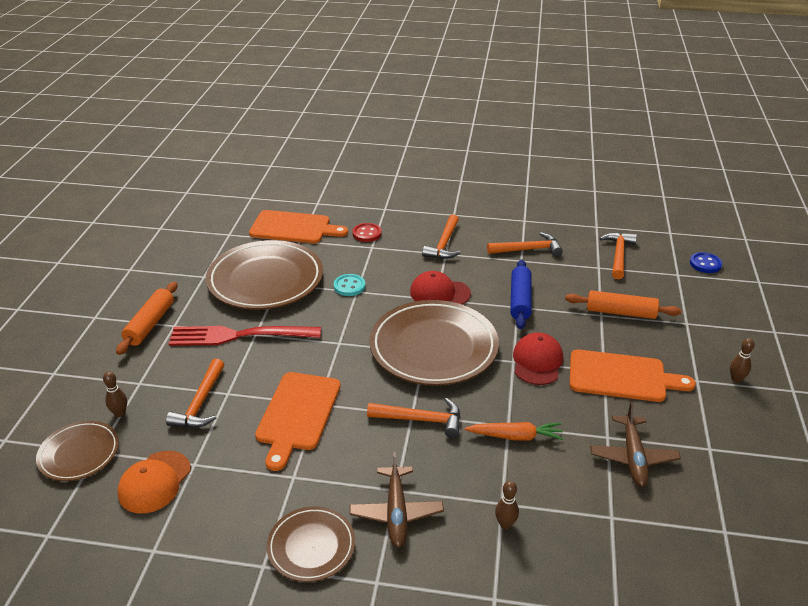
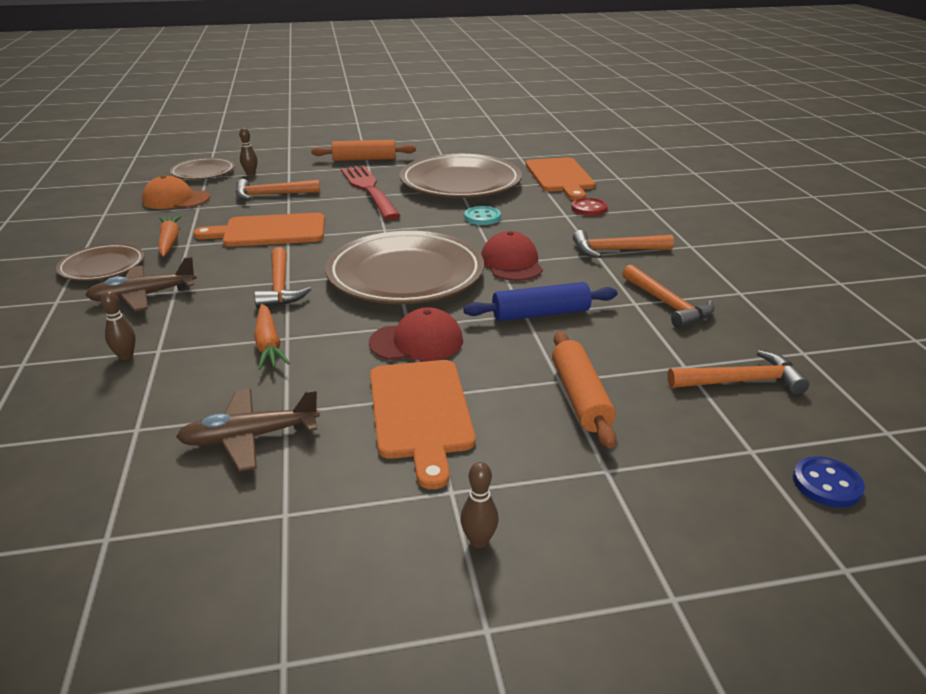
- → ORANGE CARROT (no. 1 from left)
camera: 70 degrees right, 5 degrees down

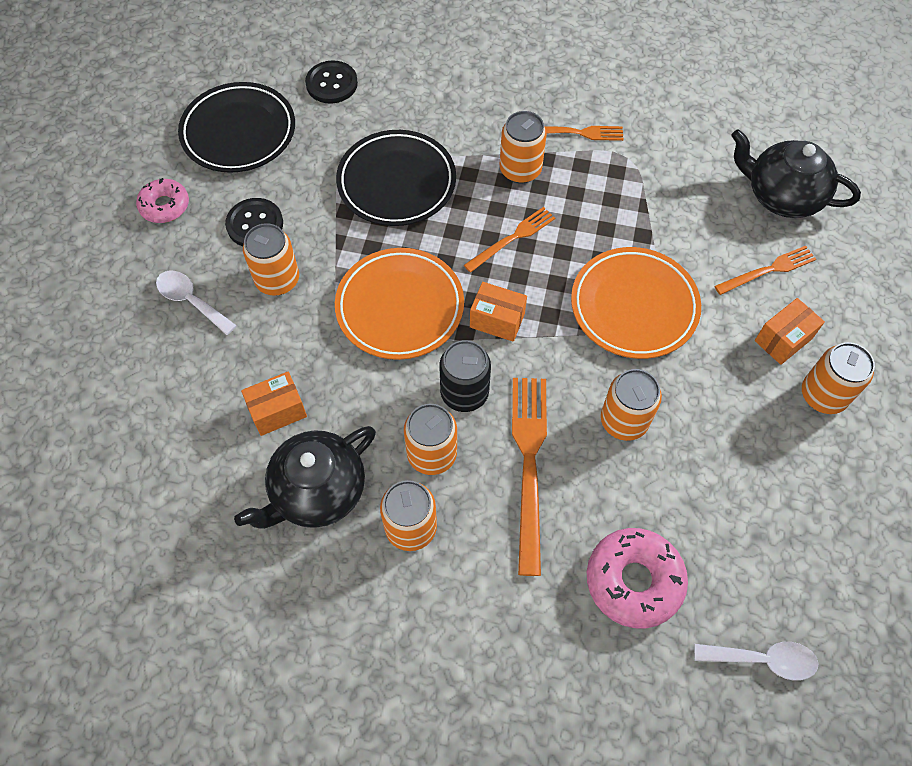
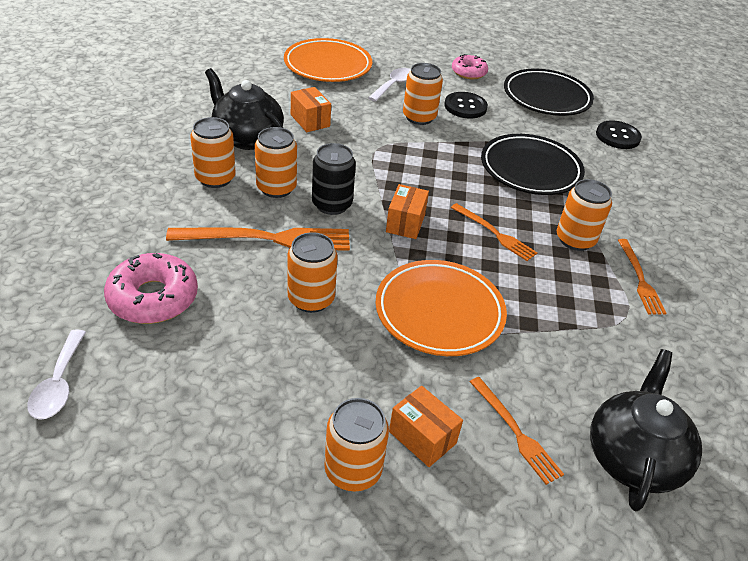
ORANGE DINNER PLATE (no. 1 from left), shifted
camera: 80 degrees right, 20 degrees down

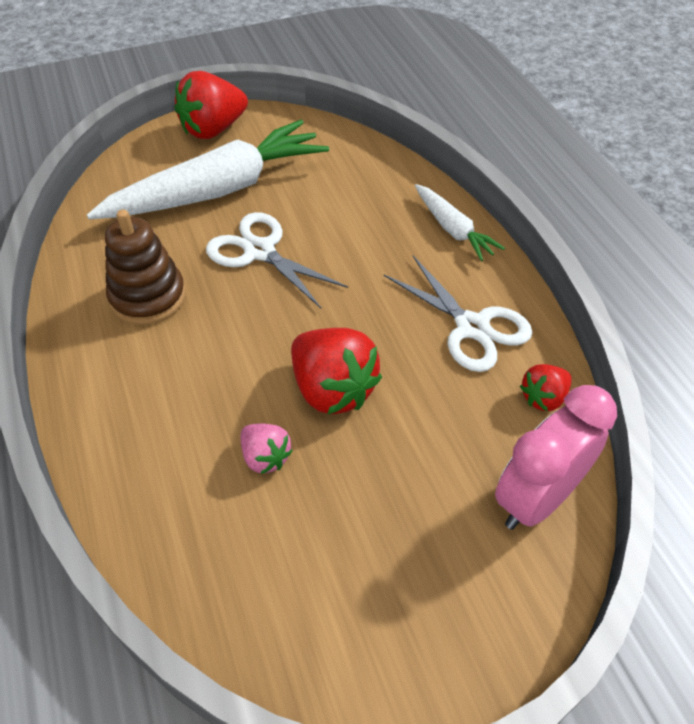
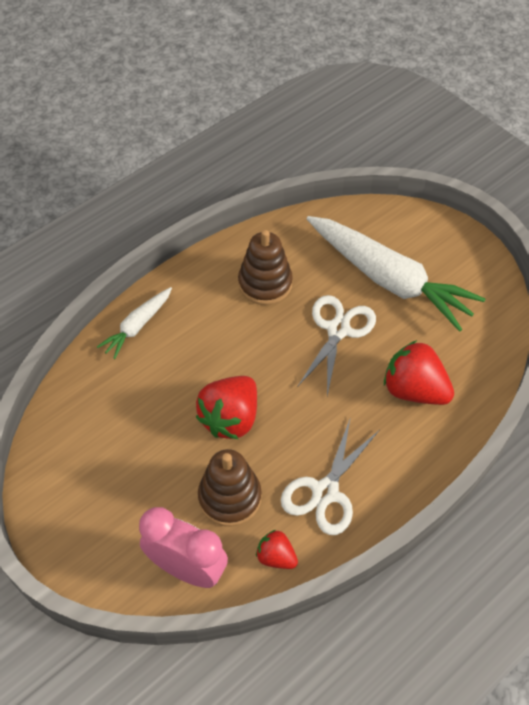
ROSY BERRY → -
- → RUSSET STACKING TOY (no. 1 from left)
CRIMSON BERRY (no. 1 from left in the first image) → CRIMSON BERRY (no. 3 from left), shifted
PURE WHITE CARROT (no. 2 from left in the first image) → PURE WHITE CARROT (no. 1 from left), shifted
camera: 70 degrees right, 5 degrees up

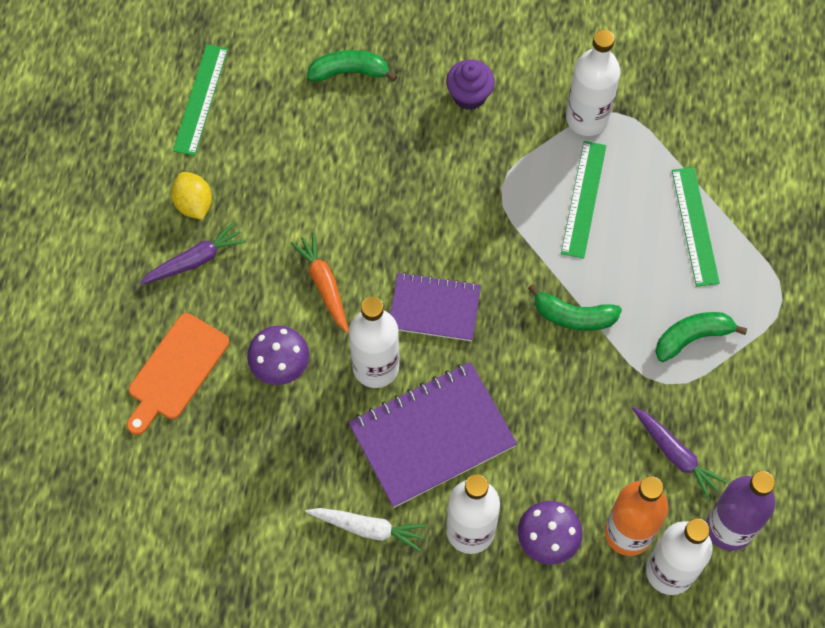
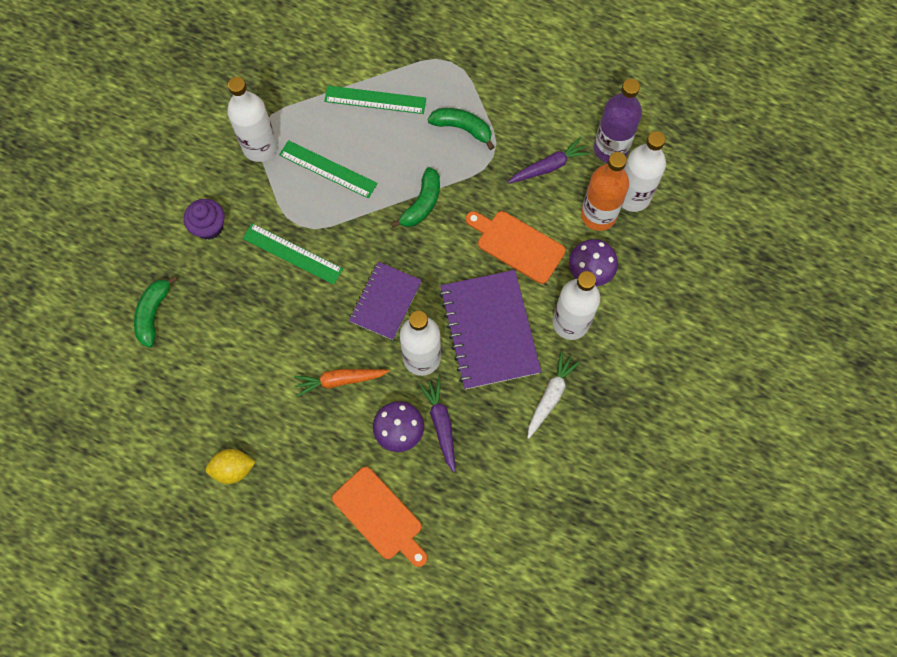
- → ORANGE CUTTING BOARD (no. 2 from left)
PURPLE CARROT (no. 1 from left), shifted
EMERALD RULER (no. 1 from left), shifted
EMERALD BANANA FRUIT (no. 3 from left), 120 degrees clockwise
camera: 75 degrees left, 5 degrees up

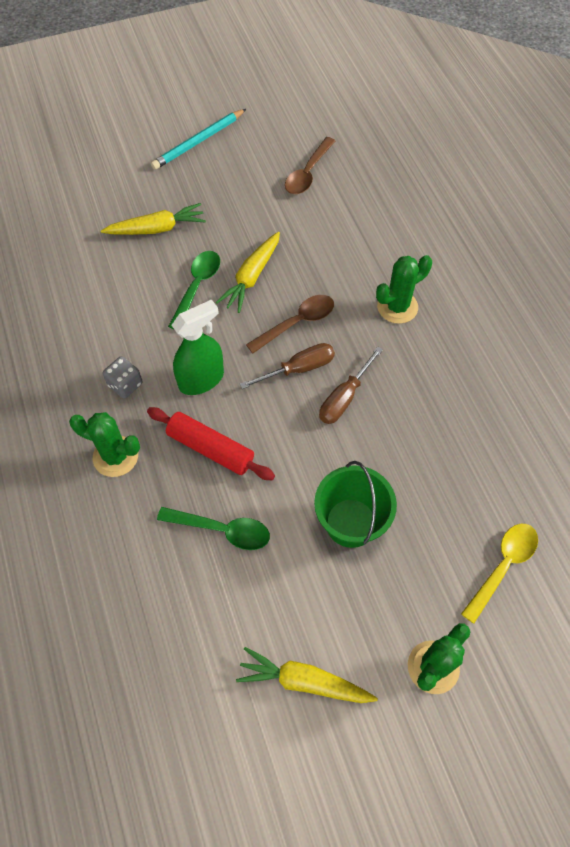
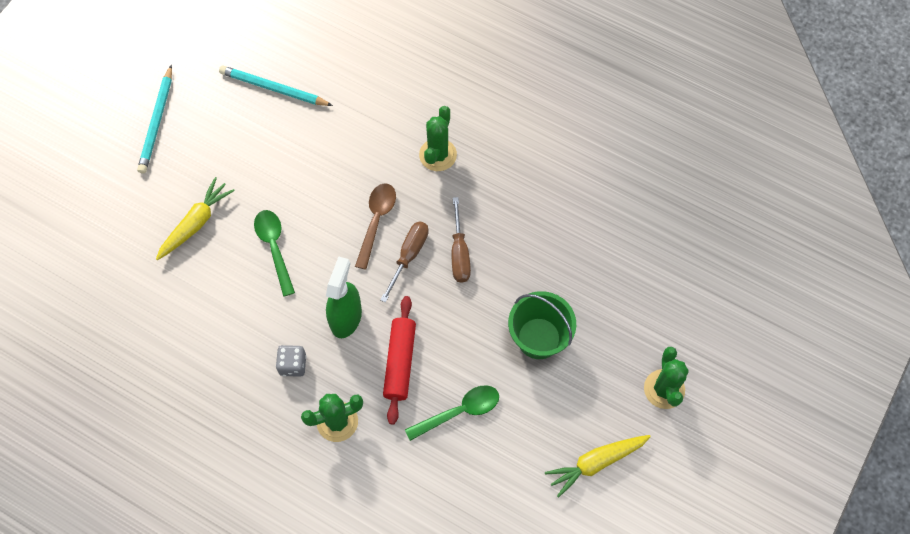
GOLDEN CARROT (no. 2 from left) → -
GOLDEN TABLESPOON → -
RUSSET TABLESPOON (no. 2 from left) → AQUA PENCIL (no. 2 from left)
CRIMSON PASTRY ROLLER, 75 degrees counterclockwise
camera: 40 degrees left, 5 degrees up

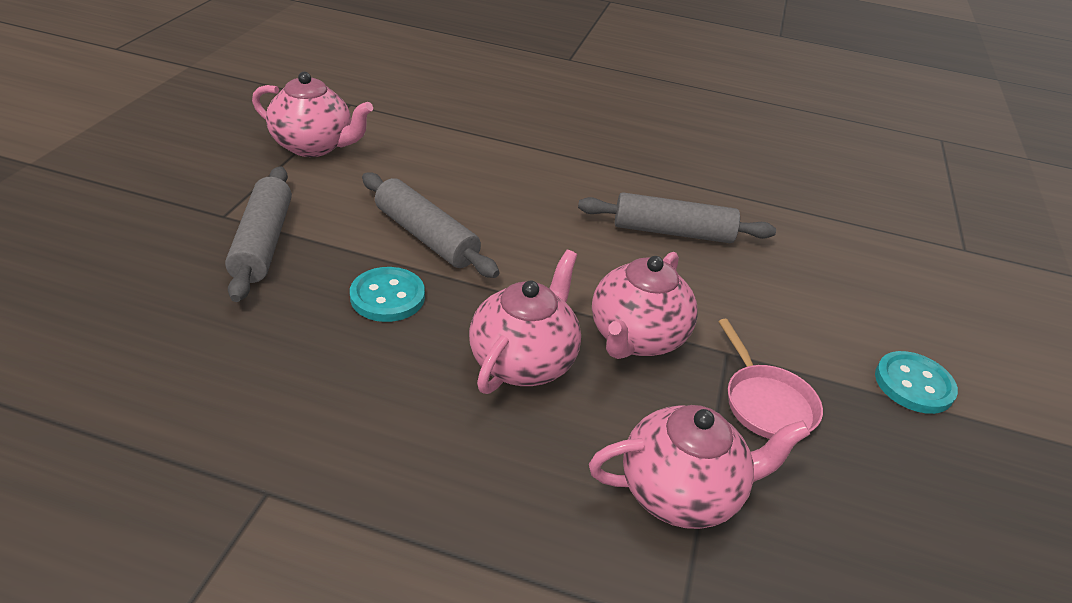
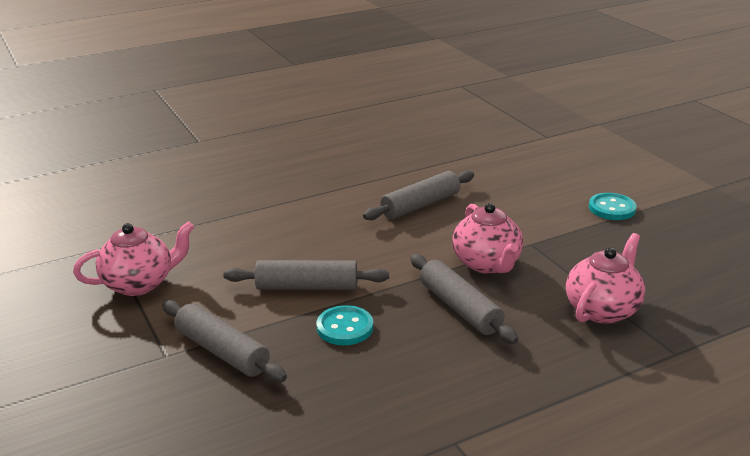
ROSY PAN → -
ROSY TEA POT (no. 2 from left) → GRAY PASTRY ROLLER (no. 4 from left)
camera: 40 degrees left, 10 degrees down

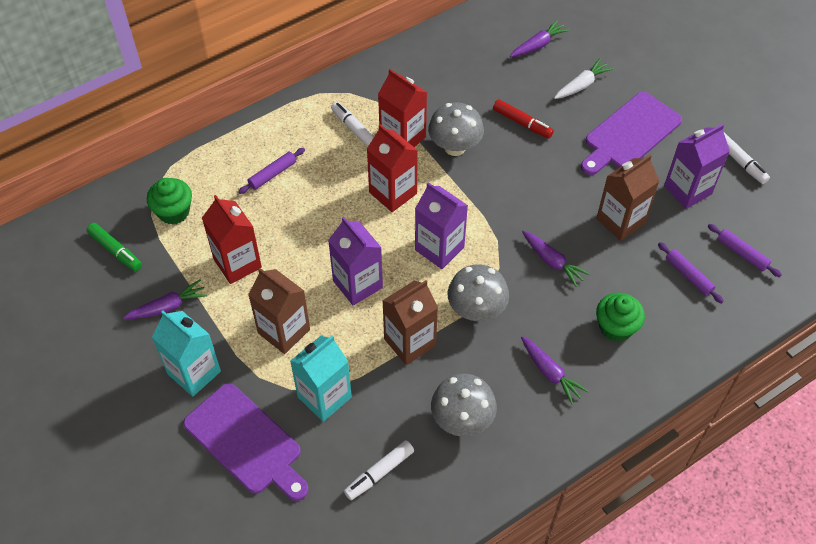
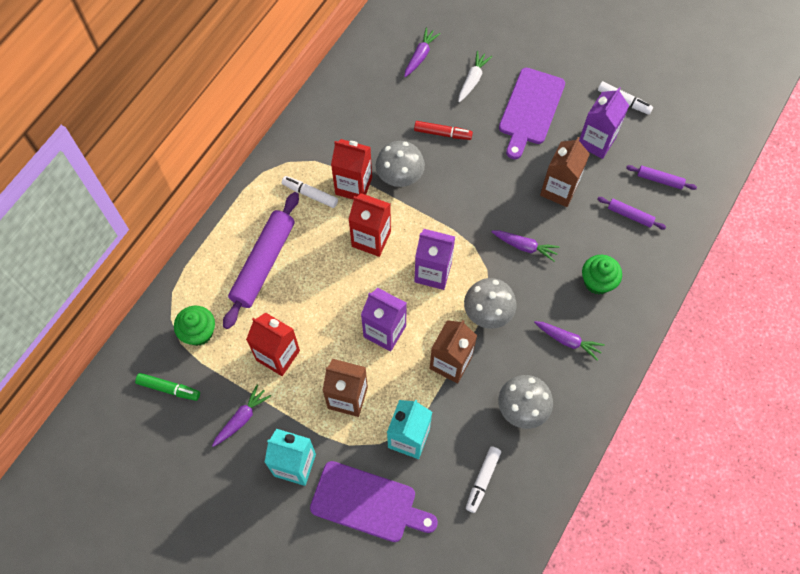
PURPLE PASTRY ROLLER (no. 1 from left), x2.13
camera: 25 degrees left, 10 degrees up

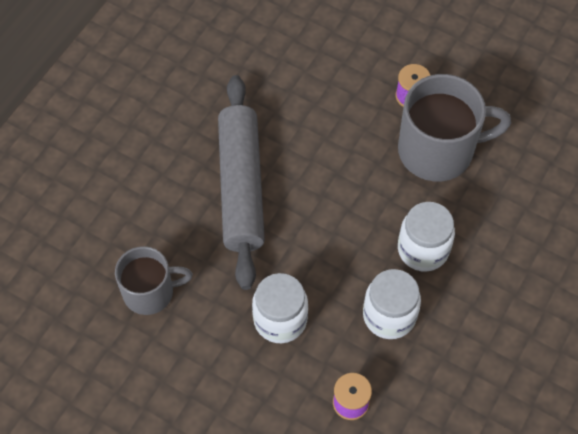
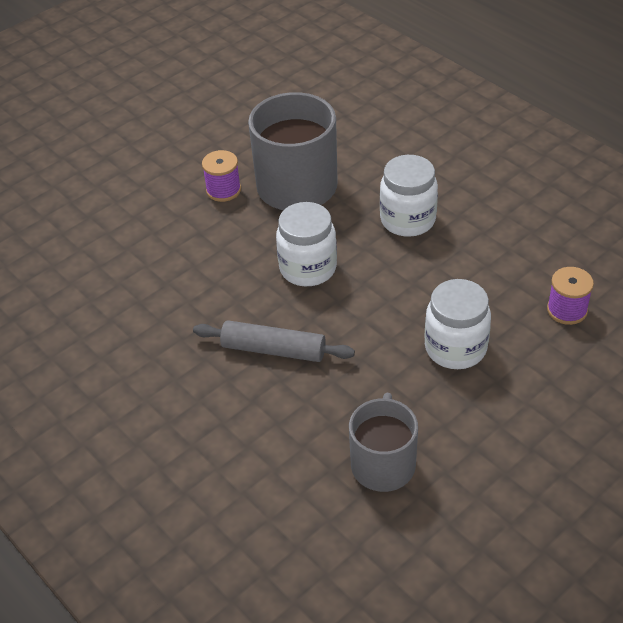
PURE WHITE PRESERVE JAR (no. 2 from left in the first image) → PURE WHITE PRESERVE JAR (no. 1 from left), shifted
GRAY PASTRY ROLLER, x0.57
camera: 70 degrees left, 15 degrees down

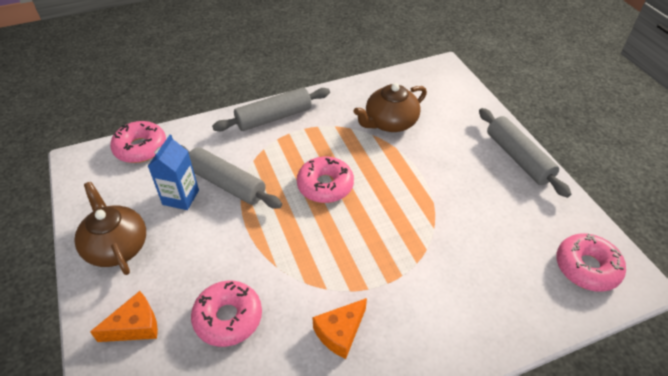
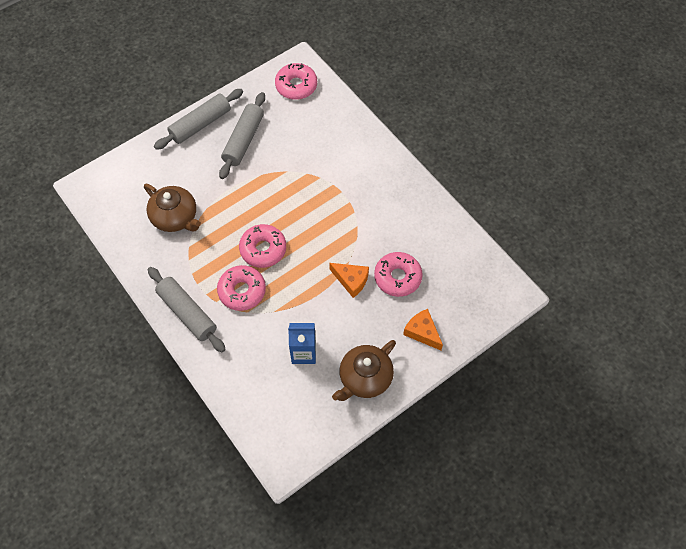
ROSY DONUT (no. 1 from left), shifted
GRAY PASTRY ROLLER (no. 1 from left in the first image) → GRAY PASTRY ROLLER (no. 3 from left), shifted
ORANGE PIECE OF CHEESE (no. 2 from left in the first image) → ORANGE PIECE OF CHEESE (no. 1 from left), shifted
camera: 105 degrees left, 15 degrees up

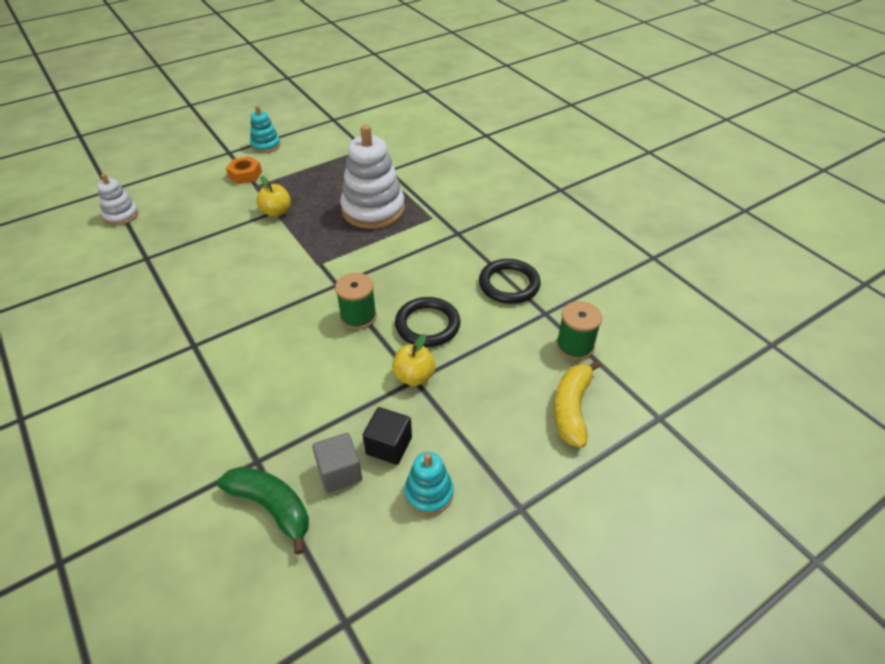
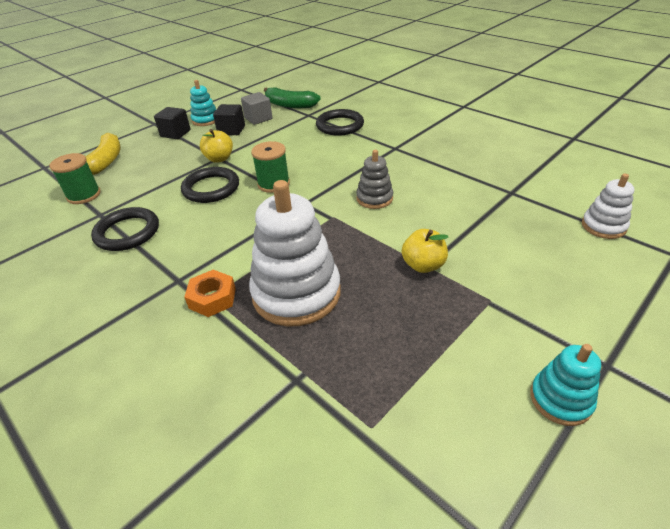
- → BLACK BLOCK (no. 1 from left)
- → BLACK HOOP (no. 3 from left)
- → GRAY STACKING TOY
ORANGE NUT, shifted
camera: 170 degrees right, 5 degrees down

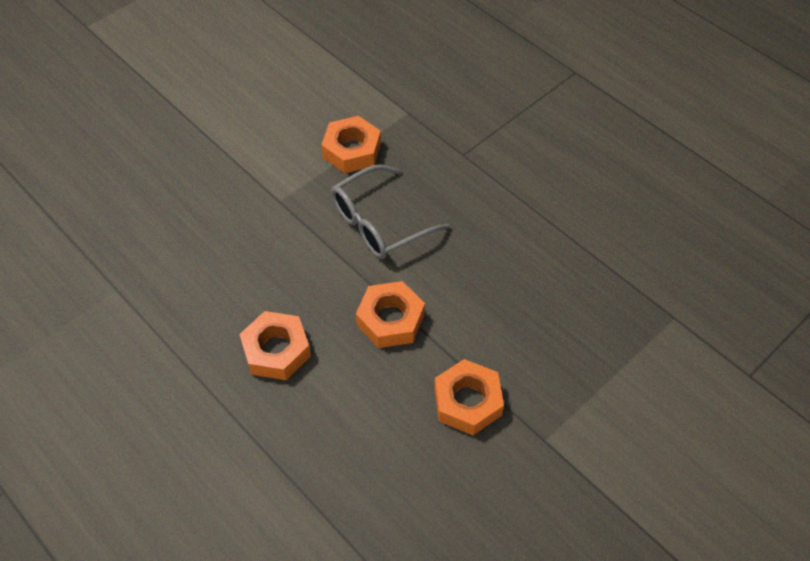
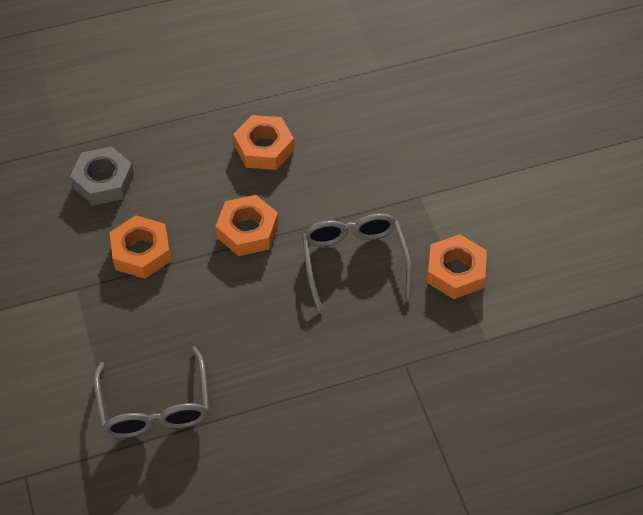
- → GRAY NUT
- → GRAY GLASSES (no. 1 from left)
camera: 115 degrees right, 0 degrees up

